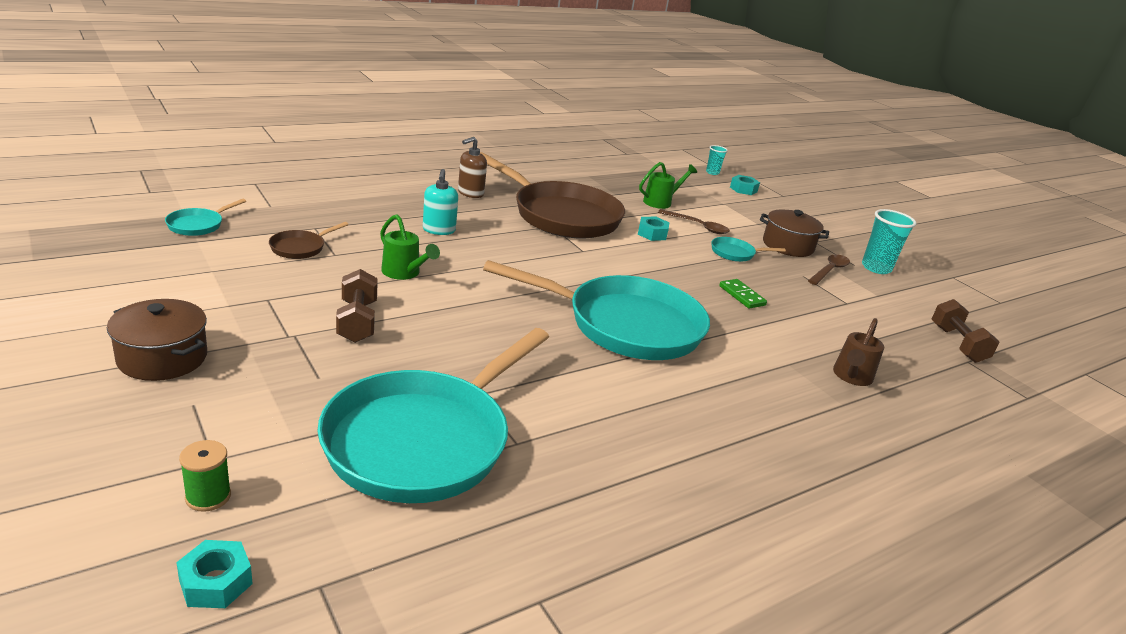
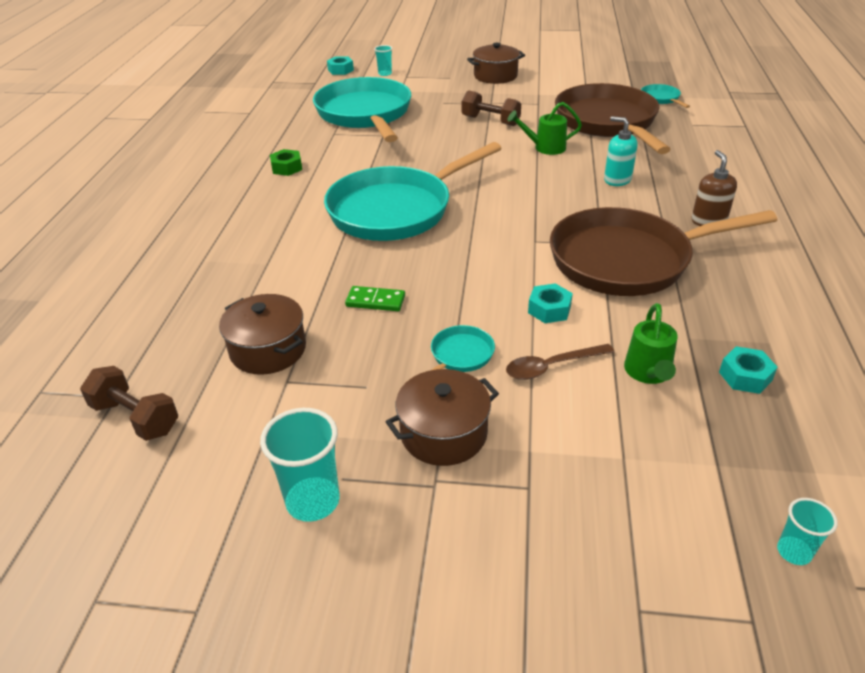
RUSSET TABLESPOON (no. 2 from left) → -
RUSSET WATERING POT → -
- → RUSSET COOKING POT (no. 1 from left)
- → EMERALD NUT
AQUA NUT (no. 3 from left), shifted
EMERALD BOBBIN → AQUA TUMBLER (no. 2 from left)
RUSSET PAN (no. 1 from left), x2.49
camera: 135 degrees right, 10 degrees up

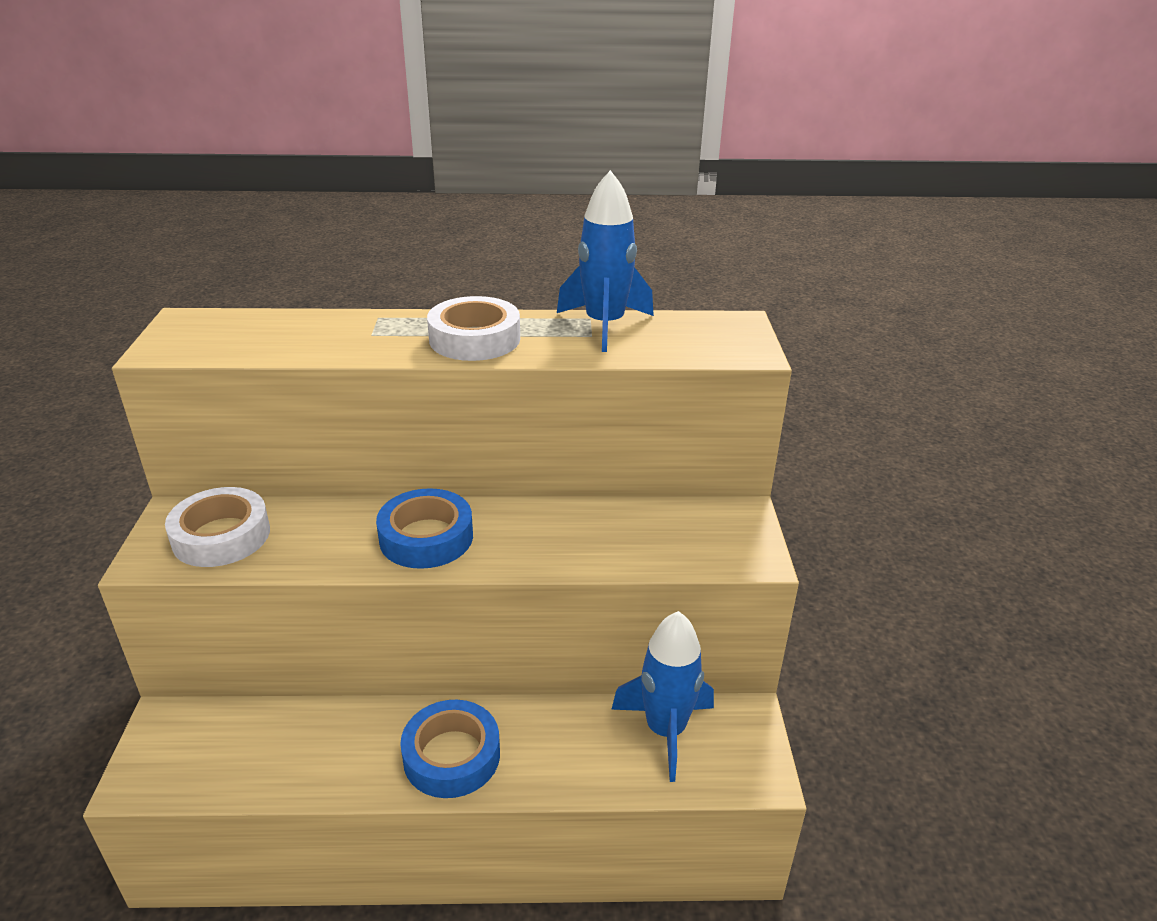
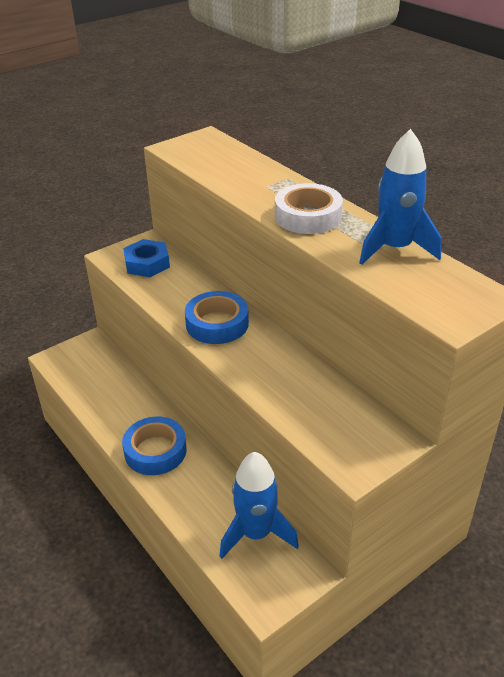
PURE WHITE ROLL OF TAPE (no. 1 from left) → ROYAL BLUE NUT
camera: 55 degrees right, 5 degrees up

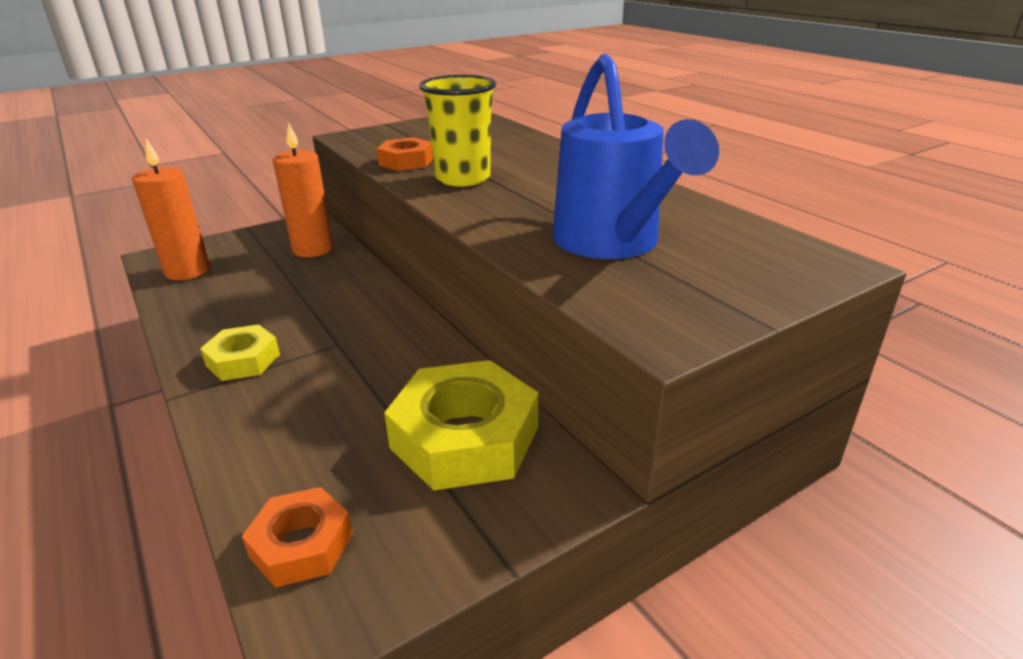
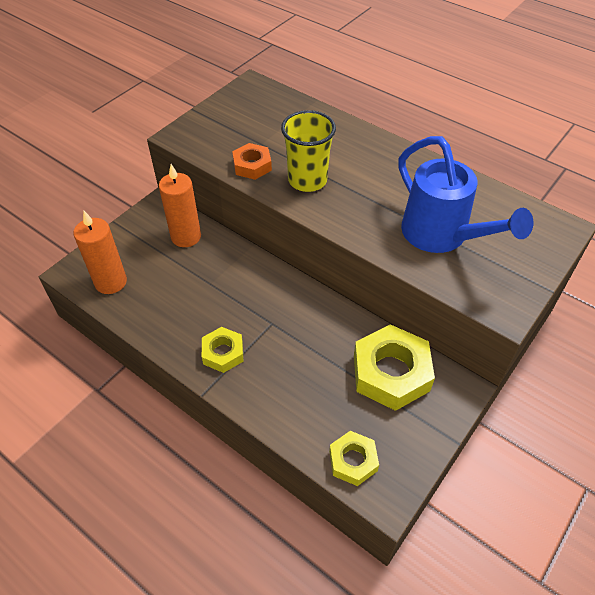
ORANGE NUT (no. 1 from left) → GOLDEN NUT (no. 2 from left)
camera: 20 degrees left, 20 degrees up

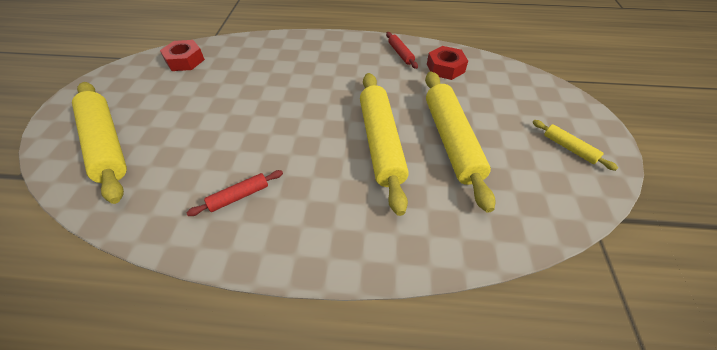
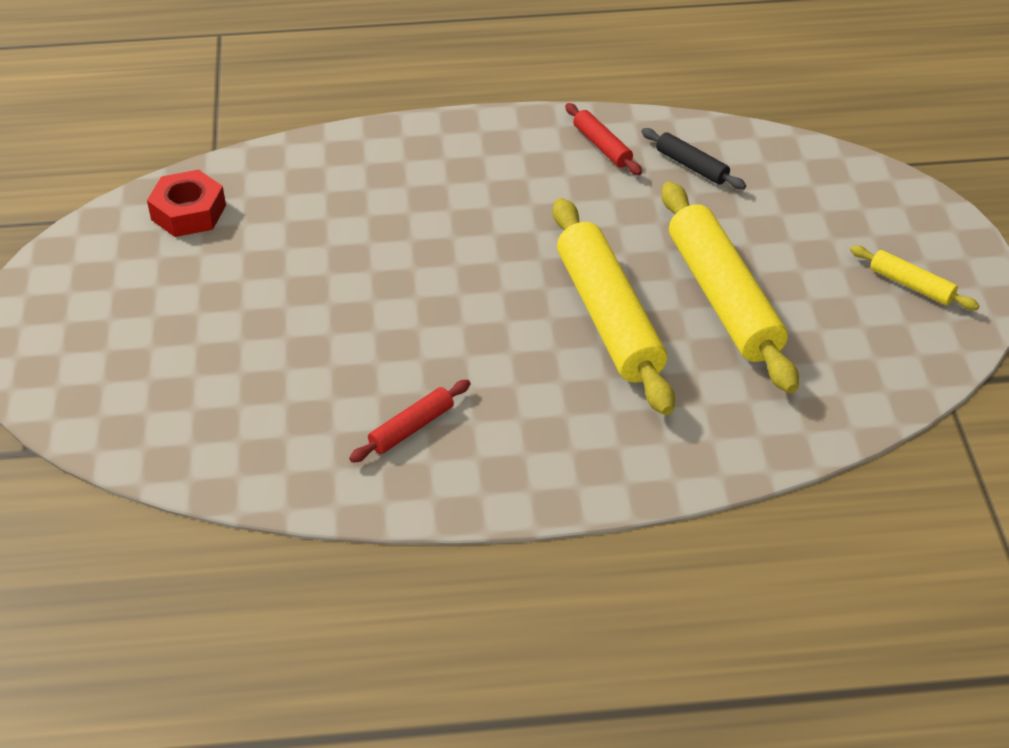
GOLDEN PASTRY ROLLER (no. 1 from left) → -
CRIMSON NUT (no. 2 from left) → BLACK PASTRY ROLLER
camera: 10 degrees left, 5 degrees down

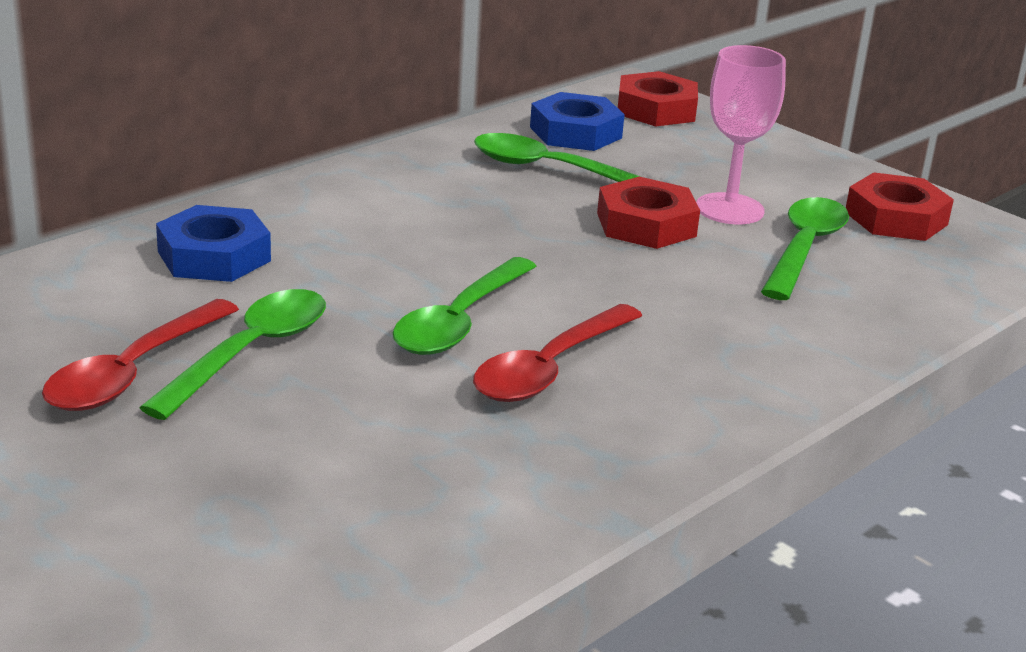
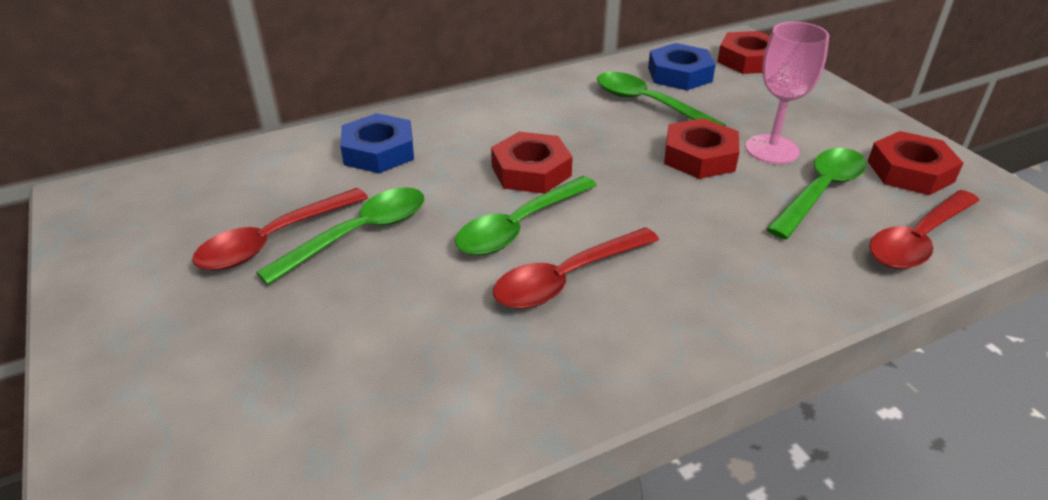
- → CRIMSON NUT (no. 1 from left)
- → CRIMSON TABLESPOON (no. 3 from left)
camera: 20 degrees right, 10 degrees up

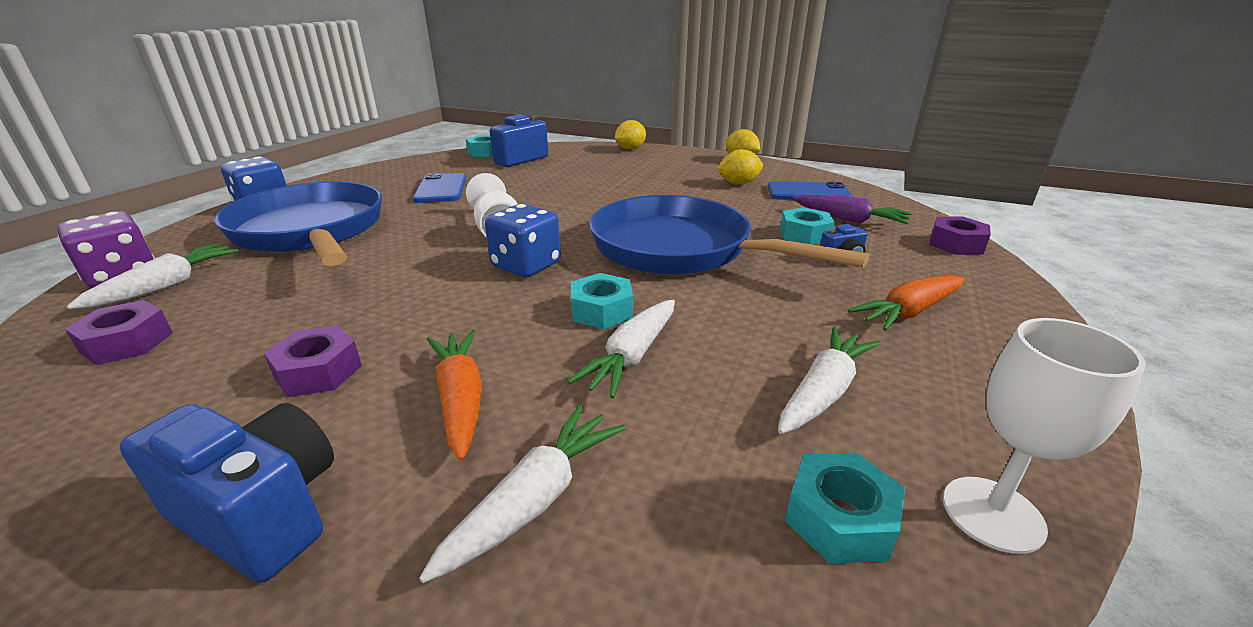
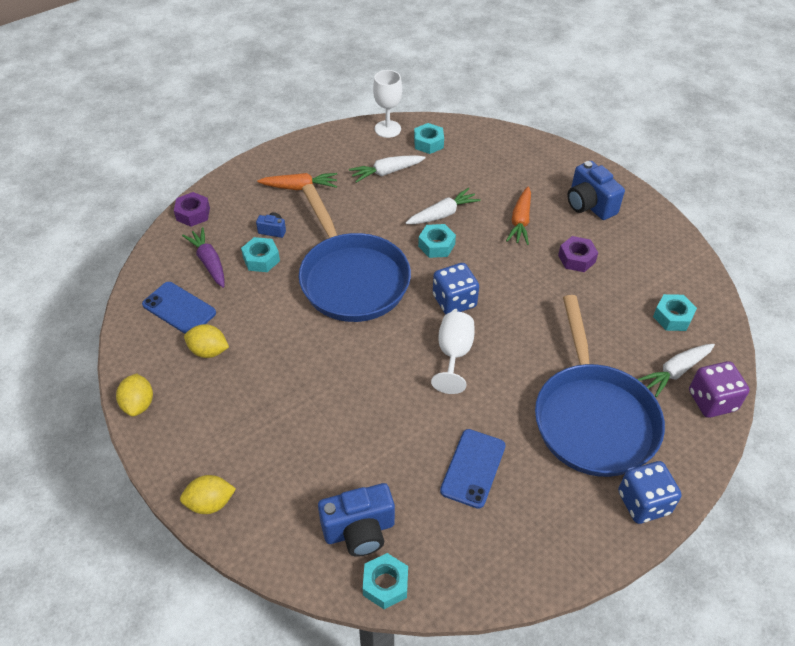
PURE WHITE CARROT (no. 2 from left) → -
PURPLE NUT (no. 1 from left) → AQUA NUT (no. 5 from left)
camera: 150 degrees left, 20 degrees up

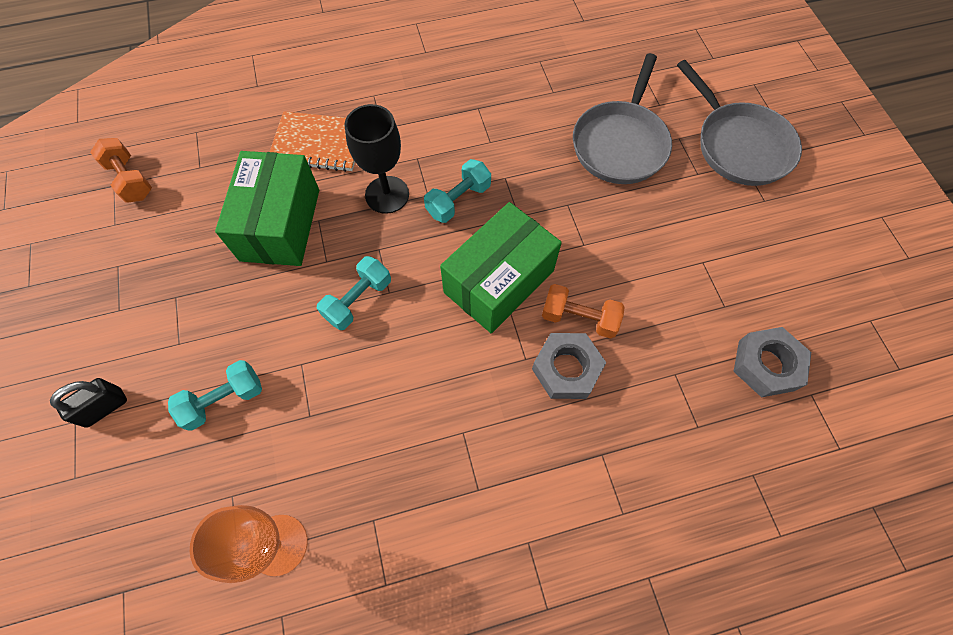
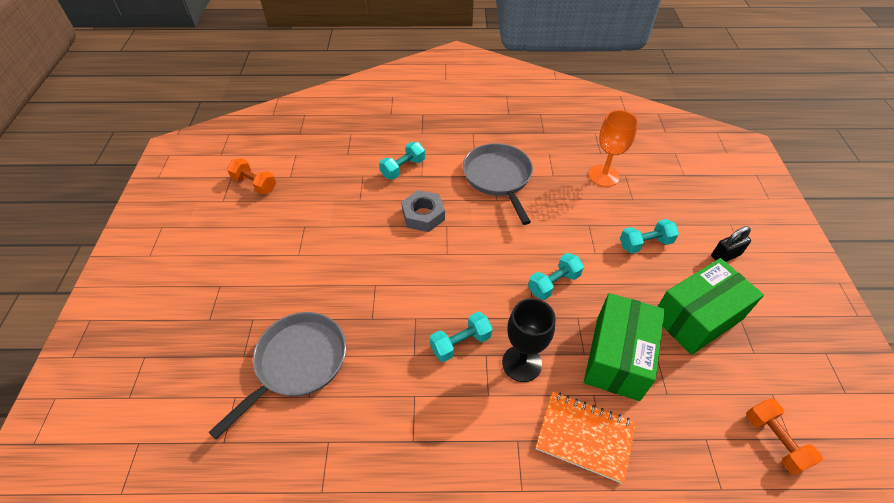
GRAY NUT (no. 2 from left) → -
- → AQUA HAND WEIGHT (no. 1 from left)
EMERALD PARCEL (no. 2 from left), shifted
ORANGE HAND WEIGHT (no. 2 from left in the first image) → ORANGE HAND WEIGHT (no. 1 from left), shifted
GRAY PAN (no. 2 from left), shifted
camera: 165 degrees left, 15 degrees down

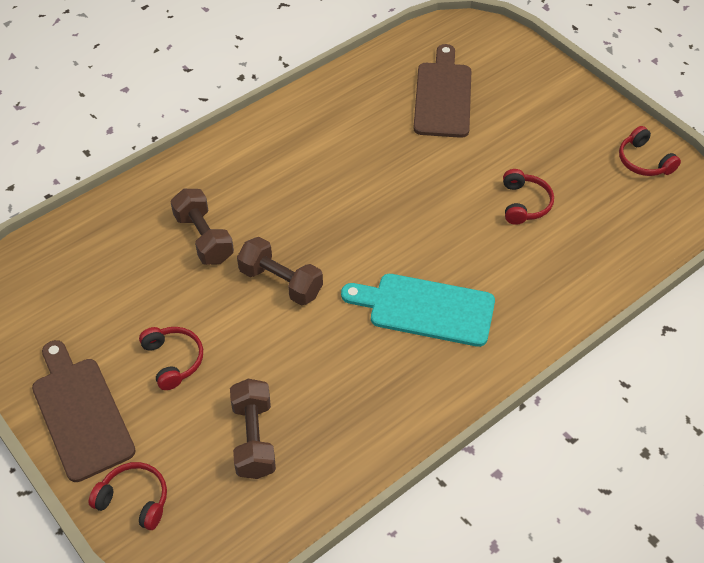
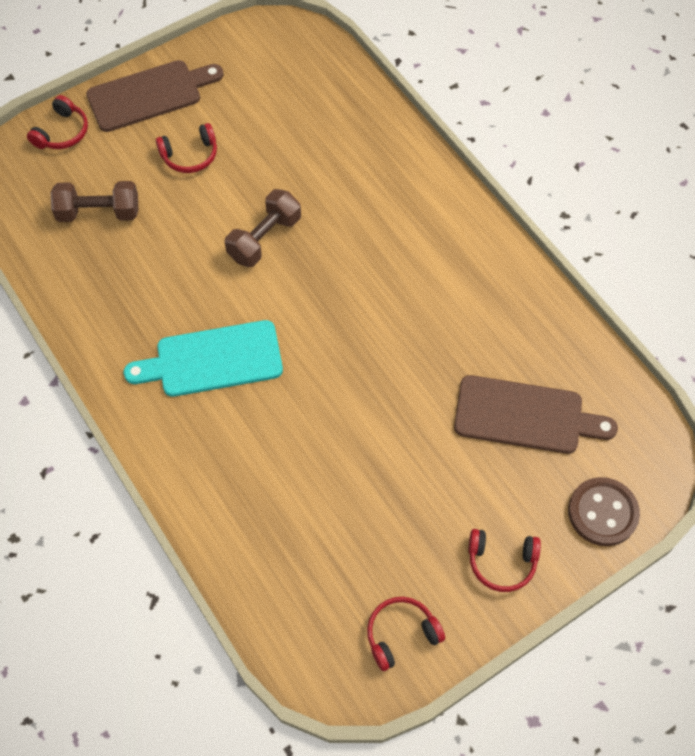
RUSSET HAND WEIGHT (no. 1 from left) → -
- → RUSSET BUTTON
CRIMSON HEADSET (no. 3 from left in the first image) → CRIMSON HEADSET (no. 4 from left), shifted
AQUA CUTTING BOARD, 120 degrees counterclockwise
camera: 95 degrees right, 10 degrees up

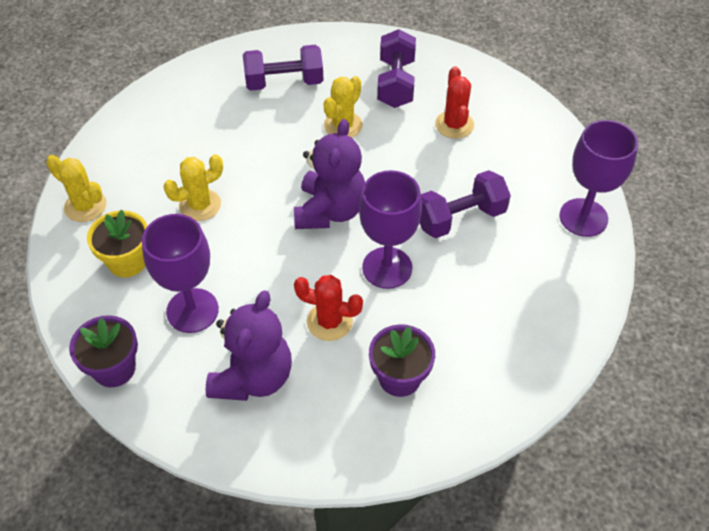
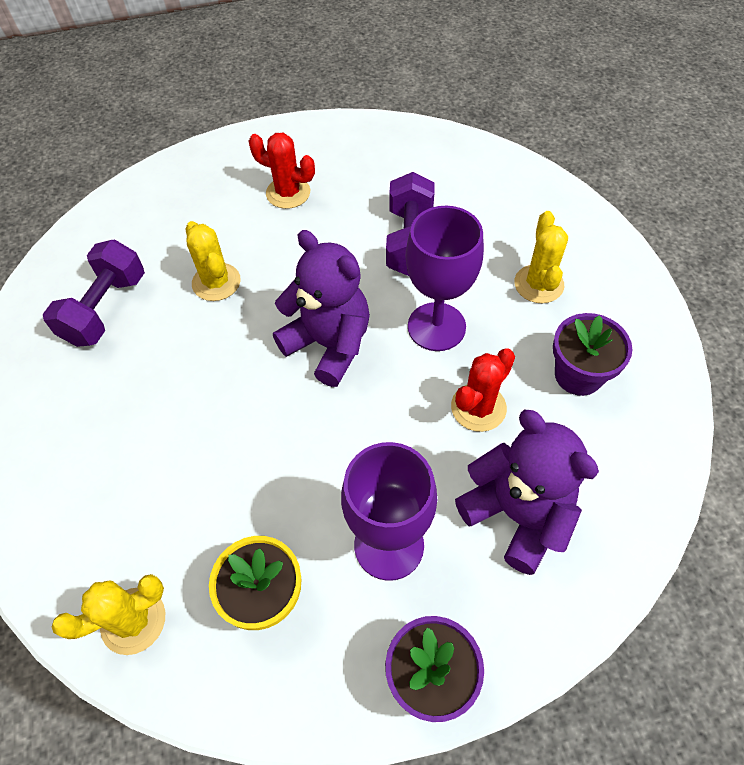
PURPLE HAND WEIGHT (no. 2 from left) → -
PURPLE GOBLET (no. 3 from left) → -
GOLDEN SAGUARO CACTUS (no. 2 from left in the first image) → GOLDEN SAGUARO CACTUS (no. 3 from left), shifted
camera: 60 degrees left, 5 degrees up

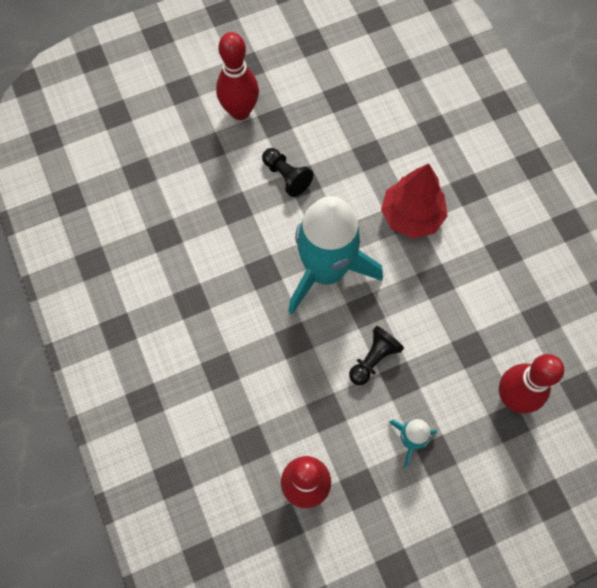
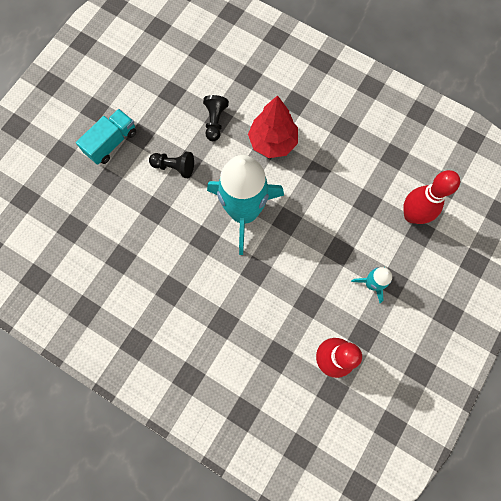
BLACK GAME PAWN (no. 2 from left), shifted
CRIMSON BOWLING PIN (no. 1 from left) → AQUA TRUCK
camera: 35 degrees left, 5 degrees up

